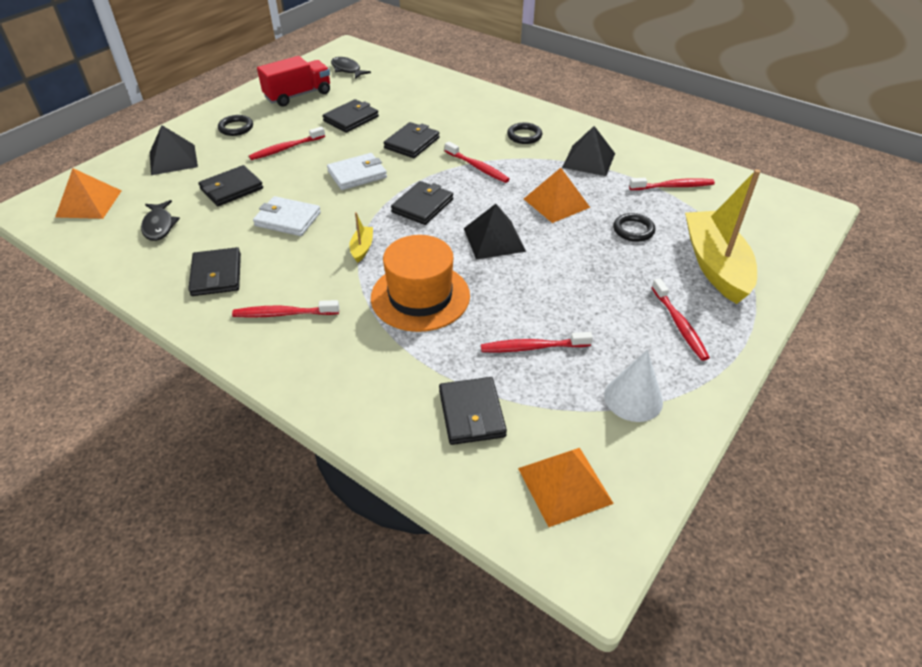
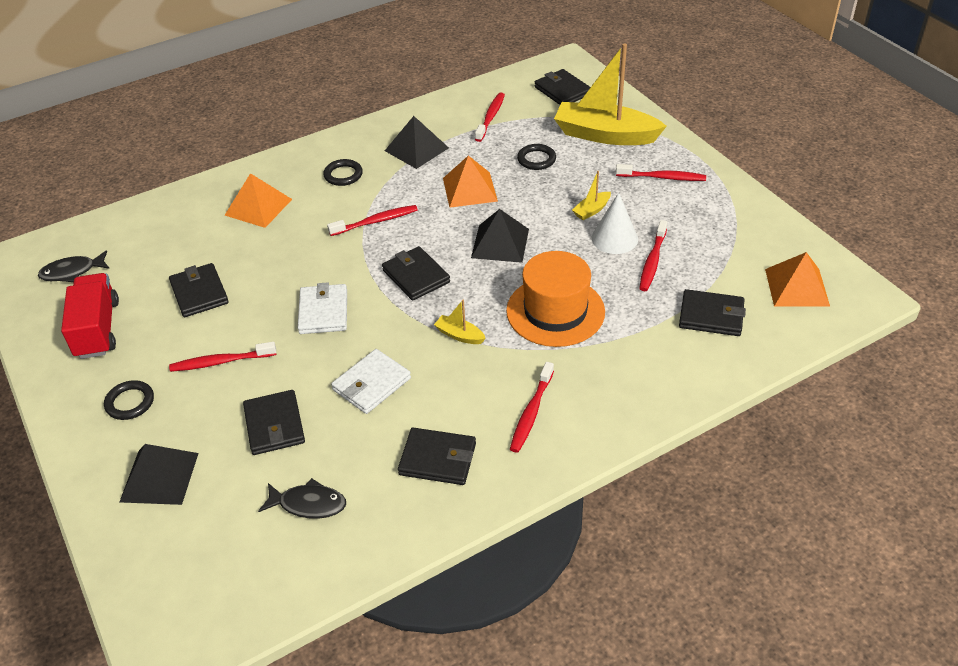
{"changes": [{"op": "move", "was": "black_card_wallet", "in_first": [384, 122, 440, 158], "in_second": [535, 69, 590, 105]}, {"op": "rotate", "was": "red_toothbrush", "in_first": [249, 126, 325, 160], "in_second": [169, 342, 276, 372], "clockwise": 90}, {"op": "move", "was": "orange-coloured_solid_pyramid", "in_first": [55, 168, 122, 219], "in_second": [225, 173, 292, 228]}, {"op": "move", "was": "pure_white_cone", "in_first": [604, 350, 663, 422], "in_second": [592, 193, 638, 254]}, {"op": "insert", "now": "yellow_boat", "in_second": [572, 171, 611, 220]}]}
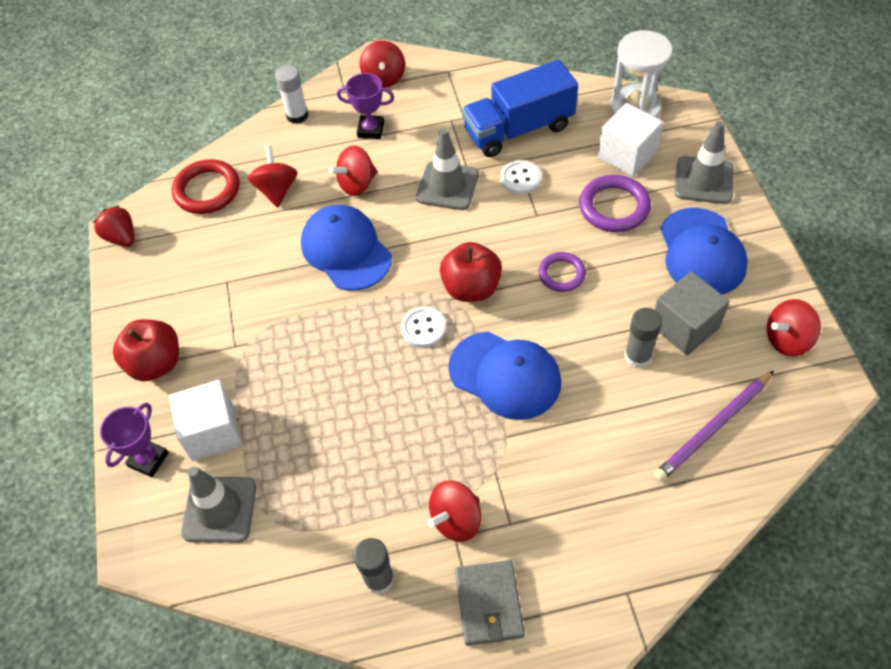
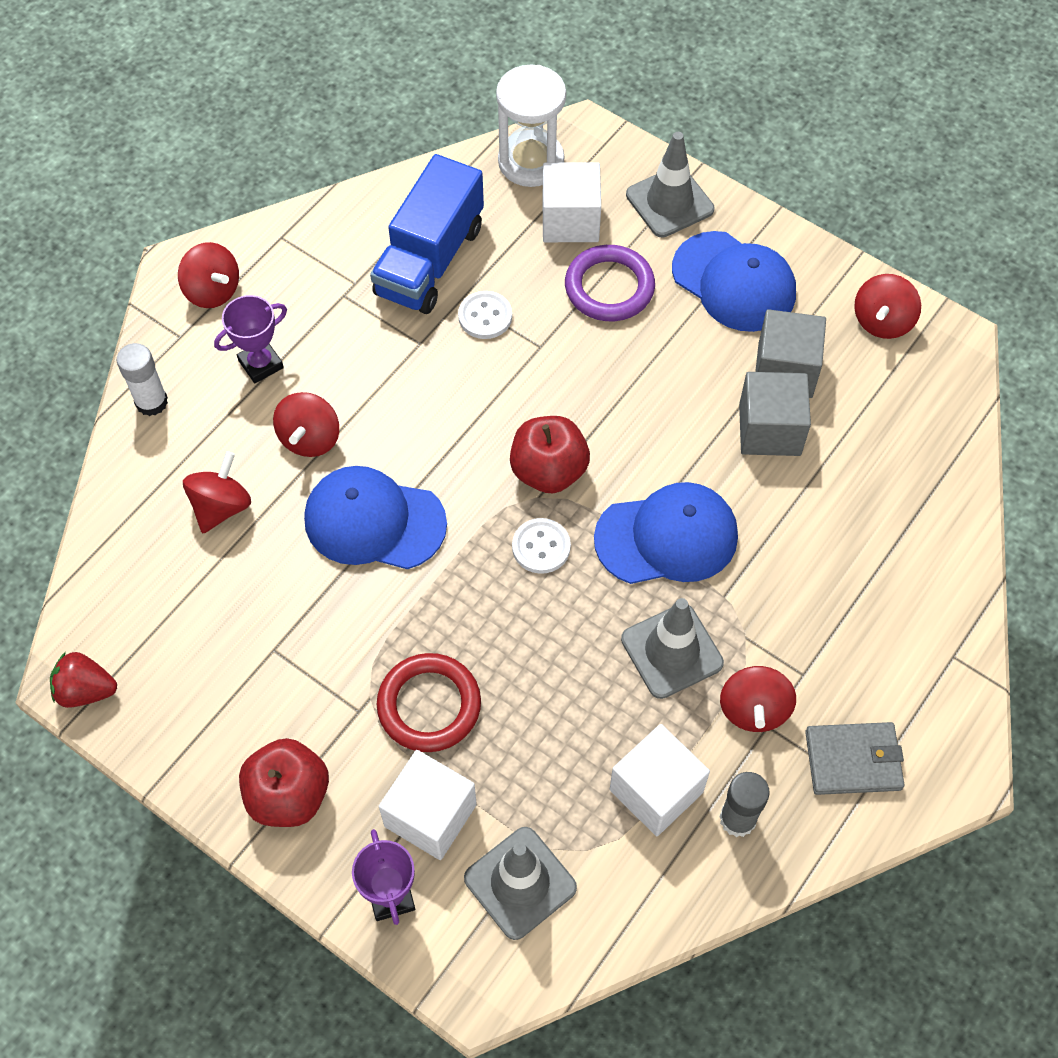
{"changes": [{"op": "move", "was": "ash-grey_safety_cone", "in_first": [416, 128, 479, 210], "in_second": [621, 598, 724, 699]}, {"op": "rotate", "was": "red_whirligig", "in_first": [248, 146, 298, 207], "in_second": [183, 451, 251, 533], "clockwise": 75}, {"op": "move", "was": "red_ring", "in_first": [172, 159, 240, 214], "in_second": [376, 653, 481, 752]}, {"op": "delete", "was": "violet_ring", "in_first": [538, 252, 586, 292]}, {"op": "replace", "was": "ash-grey_glue", "now": "ash-grey_block", "in_first": [624, 308, 662, 368], "in_second": [739, 372, 811, 456]}, {"op": "delete", "was": "violet_pencil", "in_first": [653, 371, 774, 482]}, {"op": "rotate", "was": "ash-grey_card_wallet", "in_first": [455, 560, 525, 646], "in_second": [805, 722, 904, 795], "clockwise": -45}, {"op": "insert", "now": "pure_white_block", "in_second": [610, 724, 710, 836]}]}
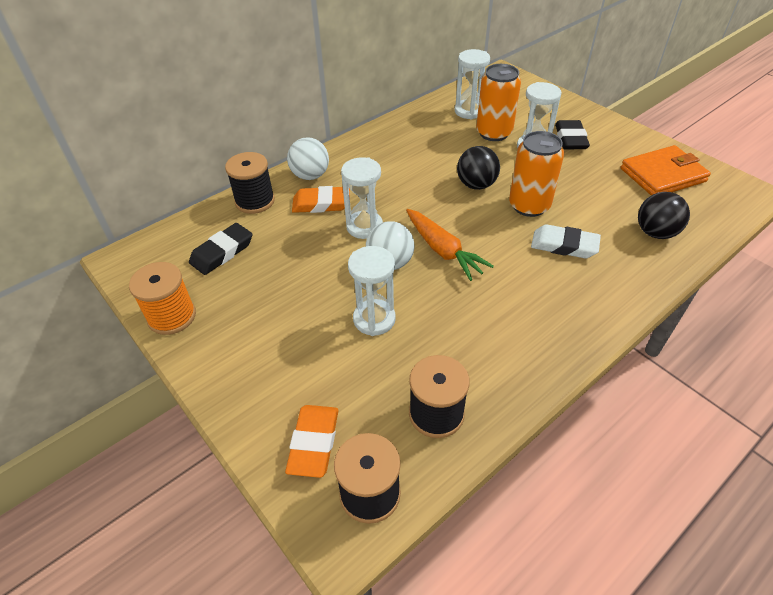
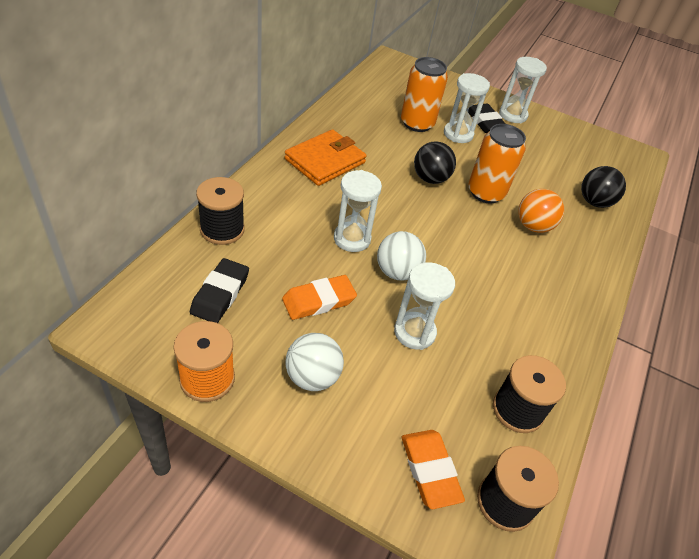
{"changes": [{"op": "move", "was": "pure_white_sandglass", "in_first": [455, 49, 490, 119], "in_second": [499, 57, 547, 123]}, {"op": "move", "was": "pure_white_play_ball", "in_first": [287, 137, 329, 180], "in_second": [285, 333, 344, 391]}, {"op": "move", "was": "orange-coloured_card_wallet", "in_first": [621, 145, 711, 195], "in_second": [284, 129, 367, 186]}, {"op": "move", "was": "orange-coloured_eraser", "in_first": [292, 186, 350, 213], "in_second": [282, 275, 357, 320]}, {"op": "delete", "was": "orange-coloured_carrot", "in_first": [406, 209, 494, 281]}, {"op": "replace", "was": "pure_white_eraser", "now": "orange-coloured_play_ball", "in_first": [531, 224, 601, 258], "in_second": [518, 189, 564, 233]}]}
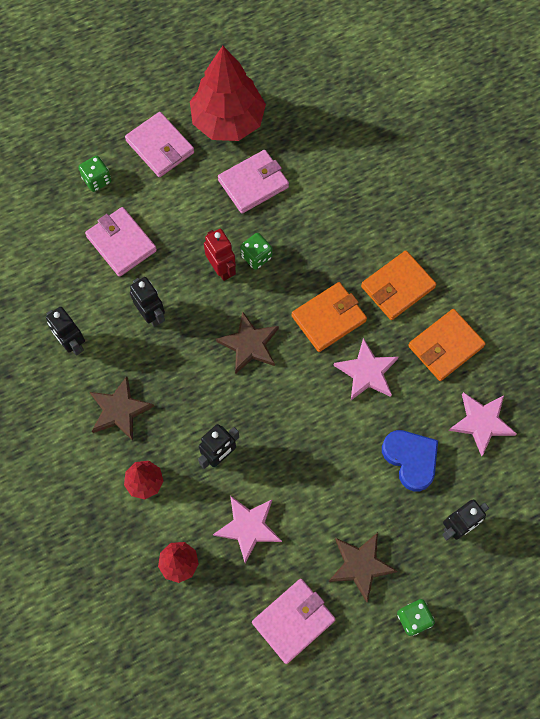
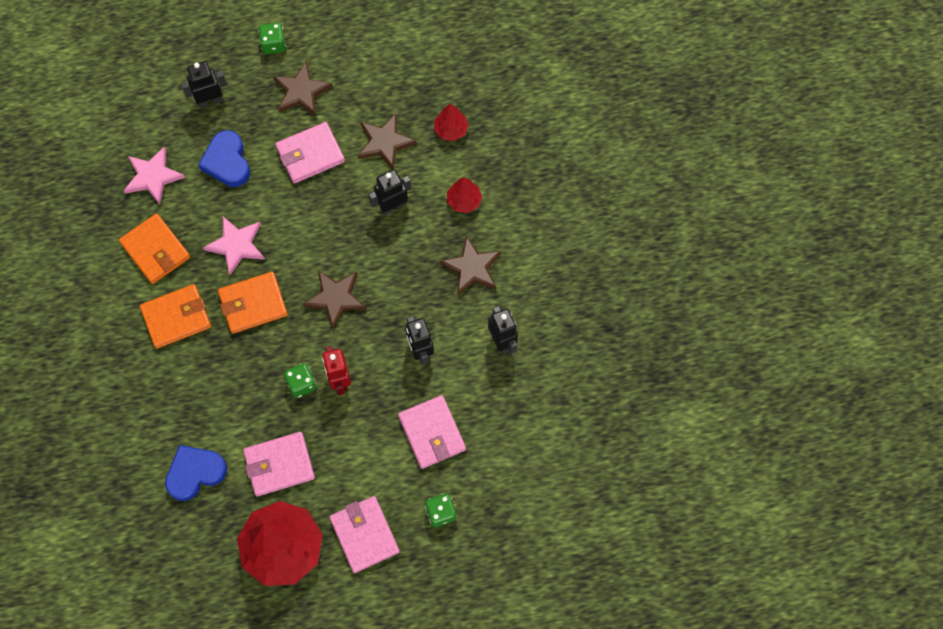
{"changes": [{"op": "rotate", "was": "orange-coloured_card_wallet", "in_first": [408, 309, 486, 381], "in_second": [119, 213, 190, 284], "clockwise": 75}, {"op": "recolor", "was": "pink_five-pointed_star", "now": "russet_five-pointed_star", "in_first": [213, 495, 282, 563], "in_second": [358, 113, 417, 170]}, {"op": "move", "was": "pink_card_wallet", "in_first": [252, 579, 336, 664], "in_second": [275, 122, 345, 184]}, {"op": "insert", "now": "blue_heart", "in_second": [165, 445, 227, 501]}]}
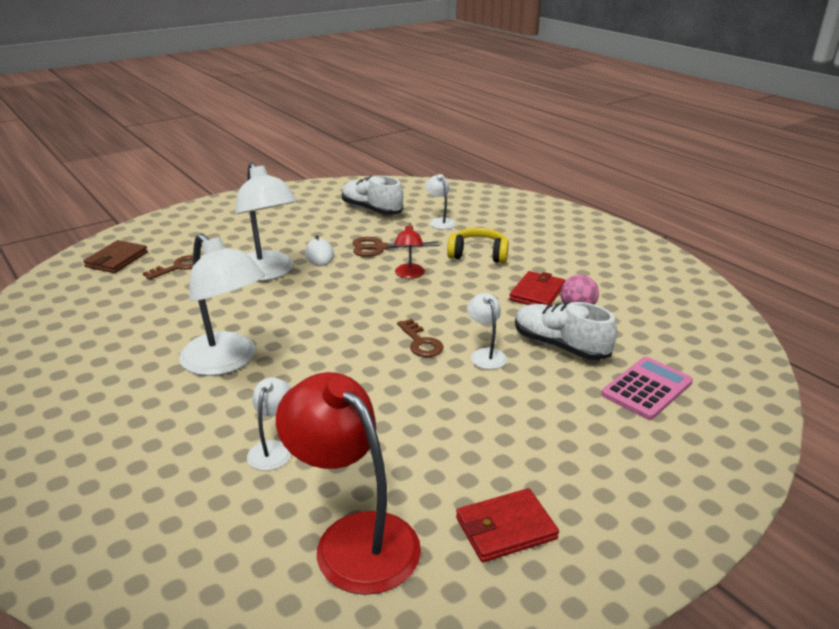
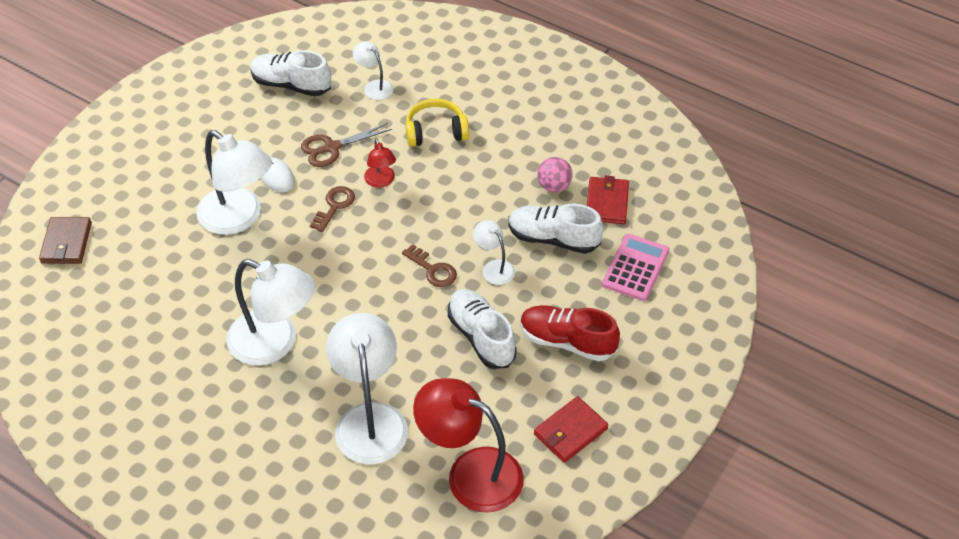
{"changes": [{"op": "move", "was": "russet_key", "in_first": [143, 255, 193, 280], "in_second": [310, 186, 355, 232]}, {"op": "move", "was": "red_card_wallet", "in_first": [509, 271, 565, 305], "in_second": [587, 176, 629, 224]}, {"op": "resize", "was": "pure_white_lamp", "in_first": [247, 377, 291, 471], "in_second": [326, 313, 408, 464], "ratio": 2.05}, {"op": "insert", "now": "pure_white_shoe", "in_second": [448, 289, 517, 369]}, {"op": "insert", "now": "red_shoe", "in_second": [520, 305, 620, 361]}]}
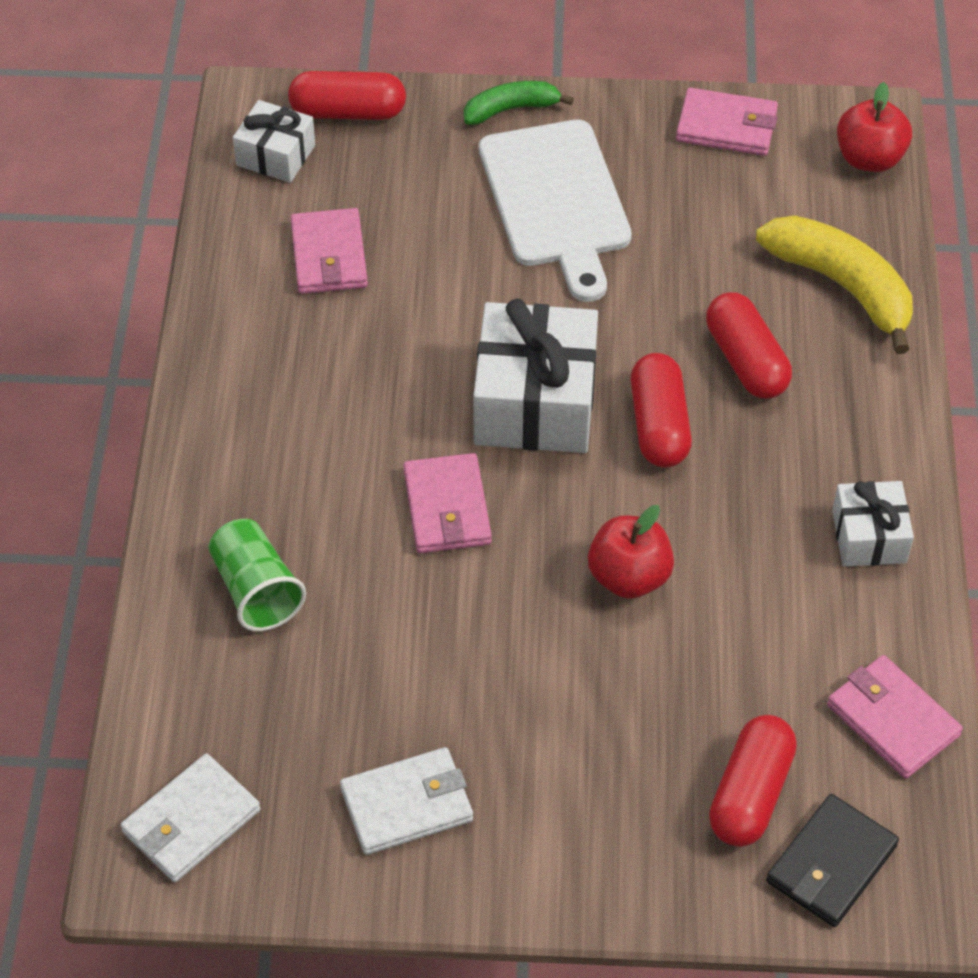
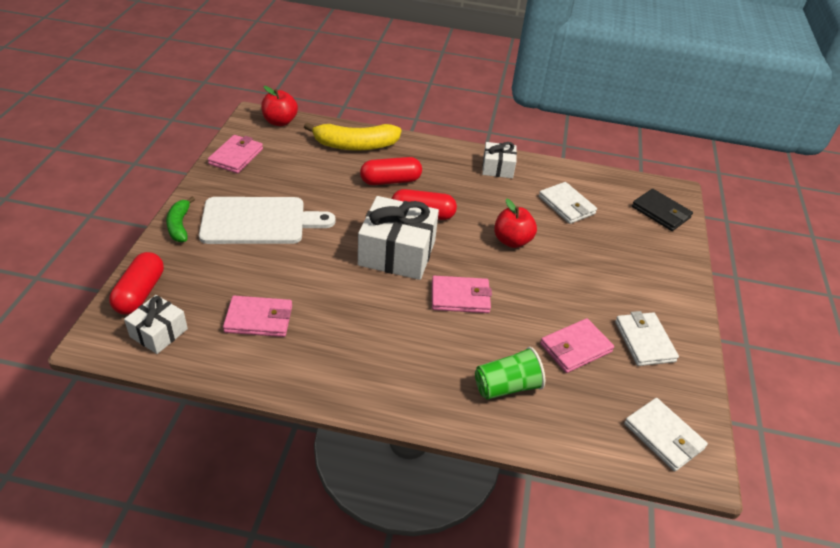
{"changes": [{"op": "rotate", "was": "yellow_banana", "in_first": [756, 215, 913, 354], "in_second": [304, 122, 401, 151], "clockwise": -150}, {"op": "move", "was": "pink_card_wallet", "in_first": [827, 655, 963, 779], "in_second": [540, 318, 614, 373]}, {"op": "delete", "was": "red_pill_shape", "in_first": [709, 715, 797, 847]}, {"op": "insert", "now": "pure_white_card_wallet", "in_second": [539, 182, 597, 224]}]}
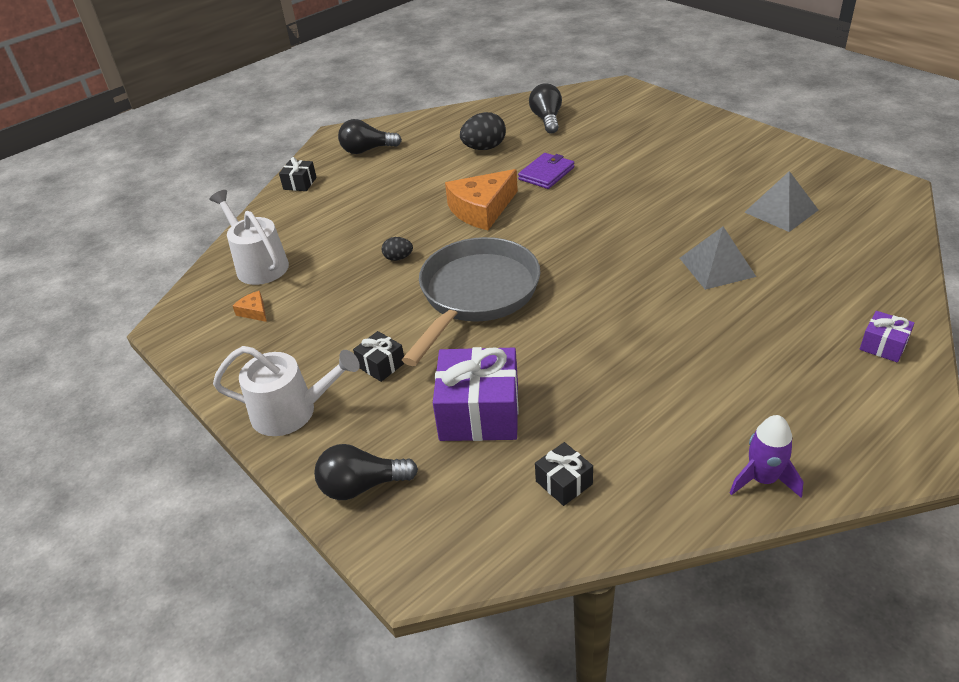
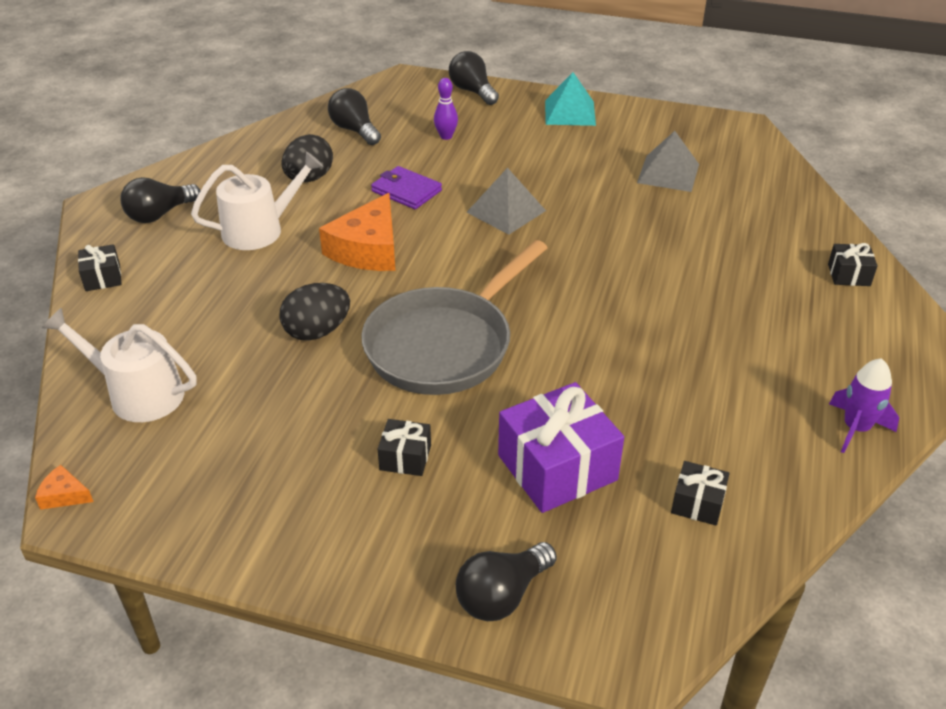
{"changes": [{"op": "rotate", "was": "violet_card_wallet", "in_first": [518, 153, 574, 189], "in_second": [371, 166, 442, 209], "clockwise": -60}, {"op": "move", "was": "ash-grey_solid_pyramid", "in_first": [680, 227, 756, 290], "in_second": [466, 168, 546, 235]}, {"op": "resize", "was": "black_egg_shape", "in_first": [382, 237, 413, 261], "in_second": [280, 283, 350, 341], "ratio": 1.81}, {"op": "rotate", "was": "ash-grey_pan", "in_first": [402, 237, 541, 366], "in_second": [361, 240, 548, 395], "clockwise": -135}, {"op": "move", "was": "orange-coloured_piece_of_cheese", "in_first": [233, 291, 267, 322], "in_second": [35, 465, 93, 510]}, {"op": "recolor", "was": "violet_gift", "now": "black_gift", "in_first": [860, 311, 915, 362], "in_second": [828, 243, 878, 286]}, {"op": "move", "was": "pure_white_watering_pot", "in_first": [213, 346, 360, 436], "in_second": [191, 151, 323, 250]}, {"op": "insert", "now": "black_lightbulb", "in_second": [449, 51, 499, 105]}, {"op": "insert", "now": "turquoise_solid_pyramid", "in_second": [545, 72, 596, 126]}, {"op": "insert", "now": "violet_bowling_pin", "in_second": [434, 78, 458, 140]}]}
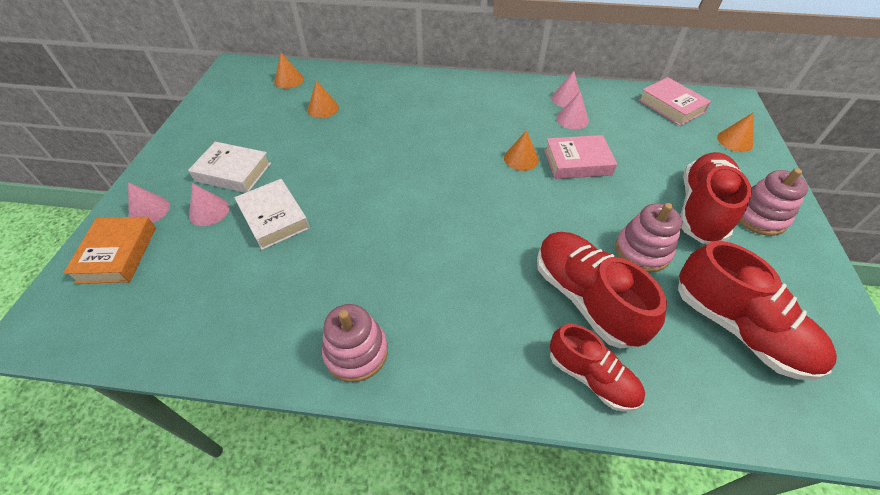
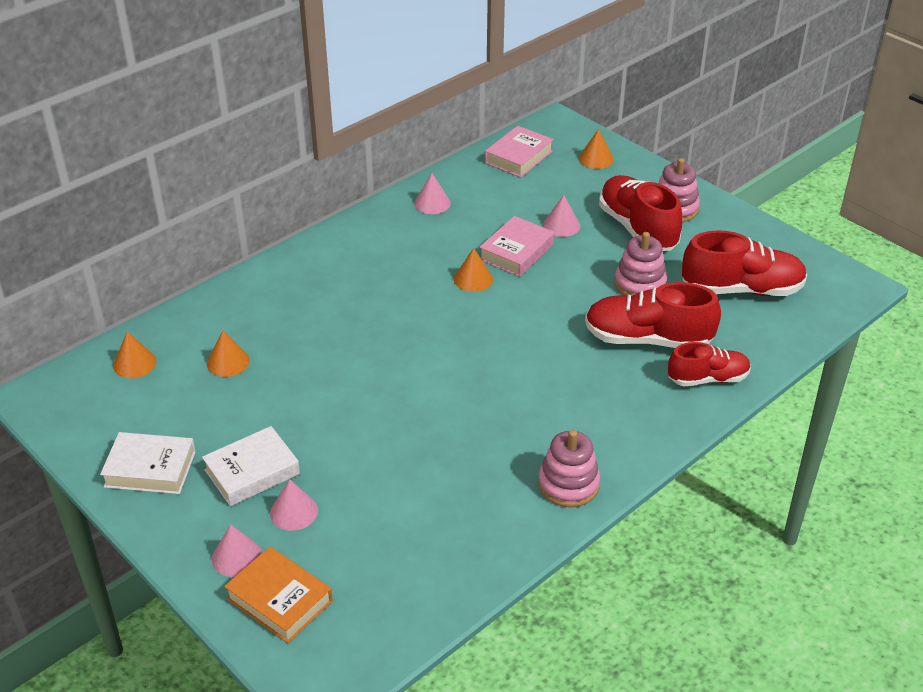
{"changes": [{"op": "rotate", "was": "pink_hardcover", "in_first": [638, 77, 711, 126], "in_second": [485, 126, 554, 177], "clockwise": -60}, {"op": "move", "was": "pink_cone", "in_first": [556, 91, 589, 130], "in_second": [543, 195, 580, 237]}, {"op": "move", "was": "pure_white_hardcover", "in_first": [234, 179, 310, 250], "in_second": [100, 432, 196, 494]}]}
